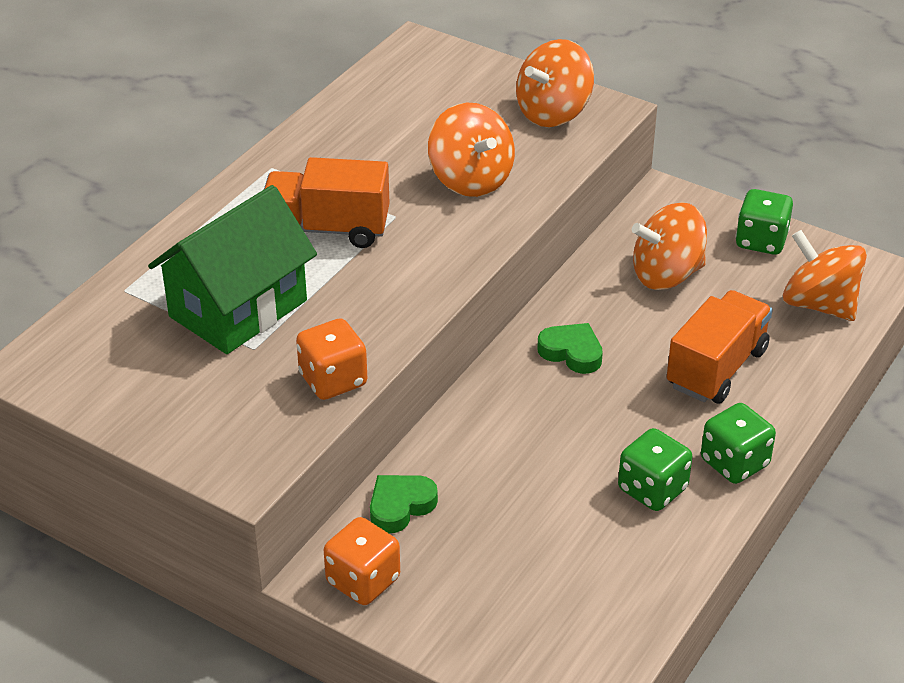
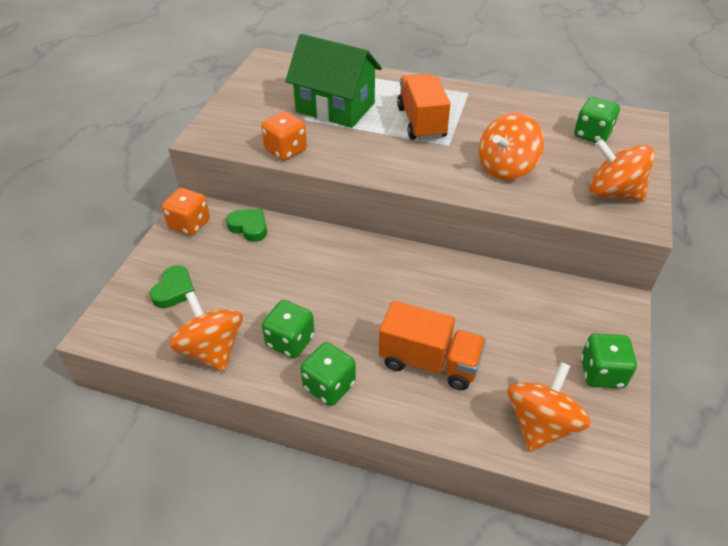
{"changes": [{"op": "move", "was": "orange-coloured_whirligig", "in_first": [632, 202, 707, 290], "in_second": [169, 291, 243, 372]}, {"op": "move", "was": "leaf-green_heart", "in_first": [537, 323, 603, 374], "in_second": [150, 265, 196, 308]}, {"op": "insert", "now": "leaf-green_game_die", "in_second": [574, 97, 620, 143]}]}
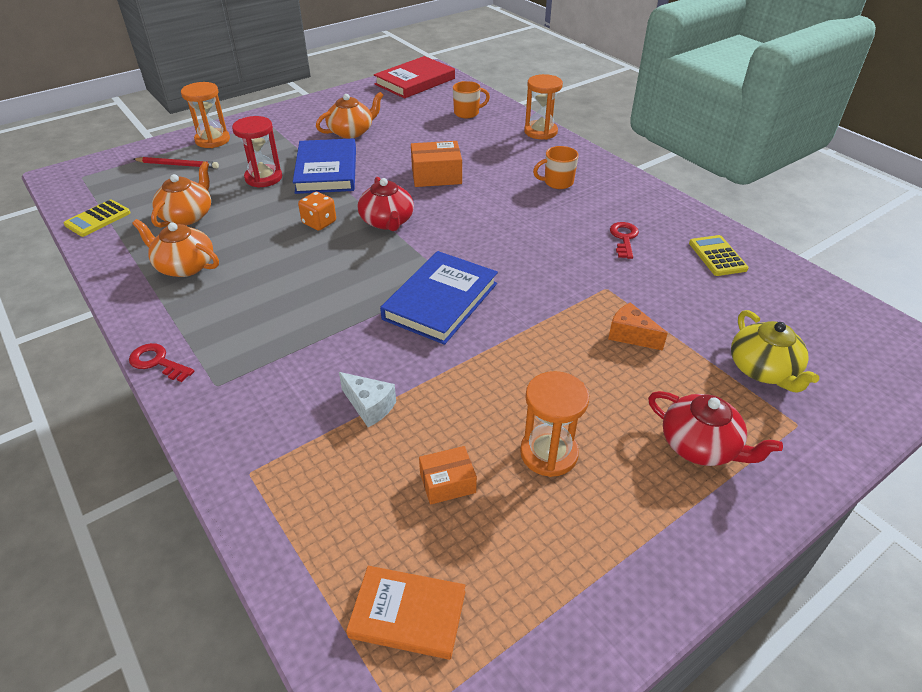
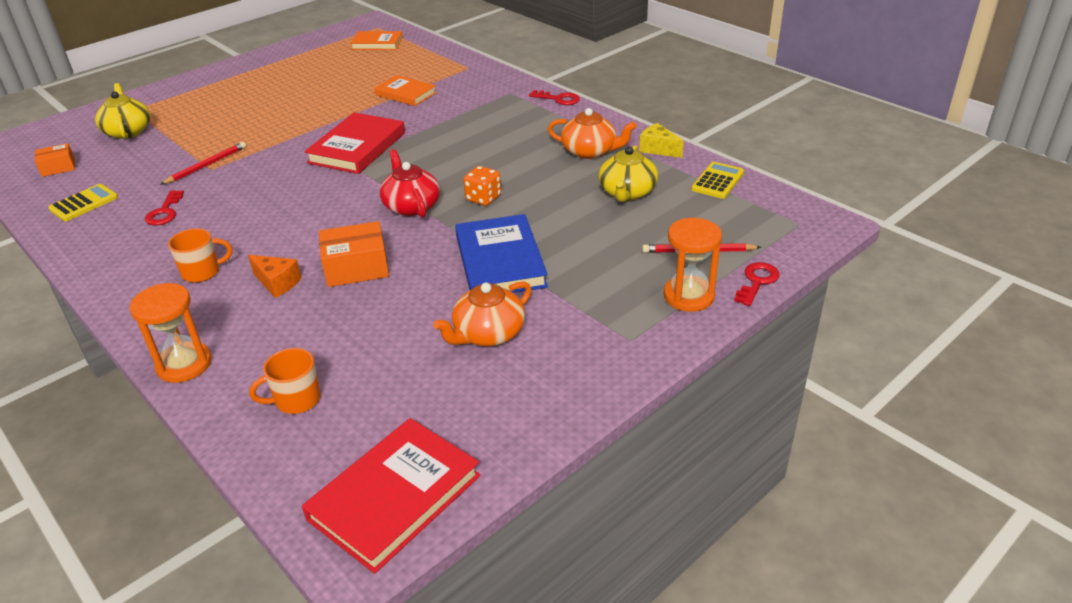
{"changes": [{"op": "delete", "was": "red_sandglass", "in_first": [232, 116, 282, 188]}, {"op": "recolor", "was": "orange-coloured_tea_pot", "now": "yellow_tea_pot", "in_first": [151, 161, 211, 228], "in_second": [598, 145, 658, 202]}, {"op": "rotate", "was": "yellow_pocket_calculator", "in_first": [689, 235, 749, 276], "in_second": [48, 184, 118, 221], "clockwise": -120}, {"op": "recolor", "was": "blue_hardcover", "now": "red_hardcover", "in_first": [380, 251, 498, 345], "in_second": [304, 112, 405, 174]}, {"op": "move", "was": "orange-coloured_piece_of_cheese", "in_first": [608, 302, 668, 351], "in_second": [248, 255, 302, 298]}, {"op": "delete", "was": "orange-coloured_sandglass", "in_first": [520, 371, 589, 477]}, {"op": "replace", "was": "pure_white_piece_of_cheese", "now": "orange-coloured_hardcover", "in_first": [339, 372, 396, 427], "in_second": [374, 75, 437, 106]}, {"op": "delete", "was": "red_tea_pot", "in_first": [648, 391, 783, 466]}, {"op": "move", "was": "orange-coloured_parcel", "in_first": [419, 446, 477, 505], "in_second": [35, 143, 75, 177]}, {"op": "insert", "now": "yellow_piece_of_cheese", "in_second": [639, 123, 684, 158]}, {"op": "insert", "now": "red_pencil", "in_second": [160, 142, 246, 185]}, {"op": "insert", "now": "red_key", "in_second": [734, 262, 780, 306]}]}
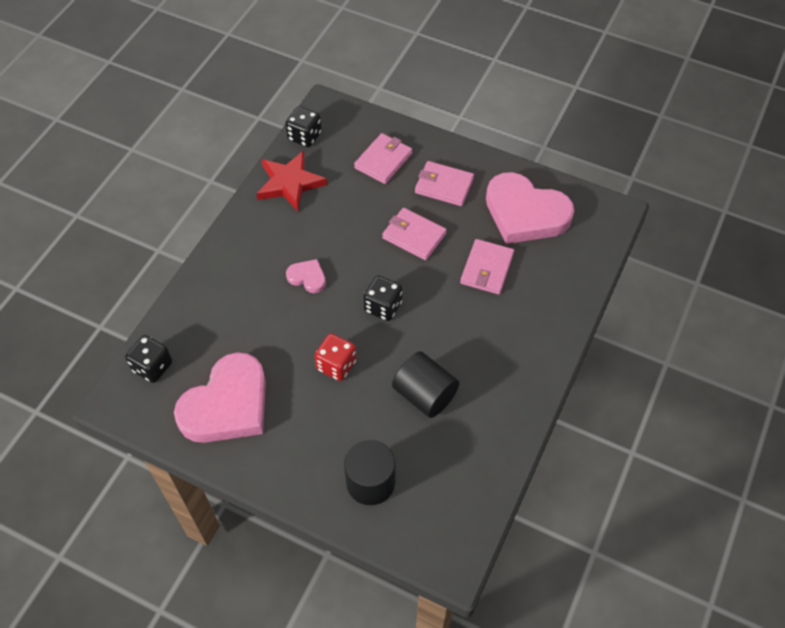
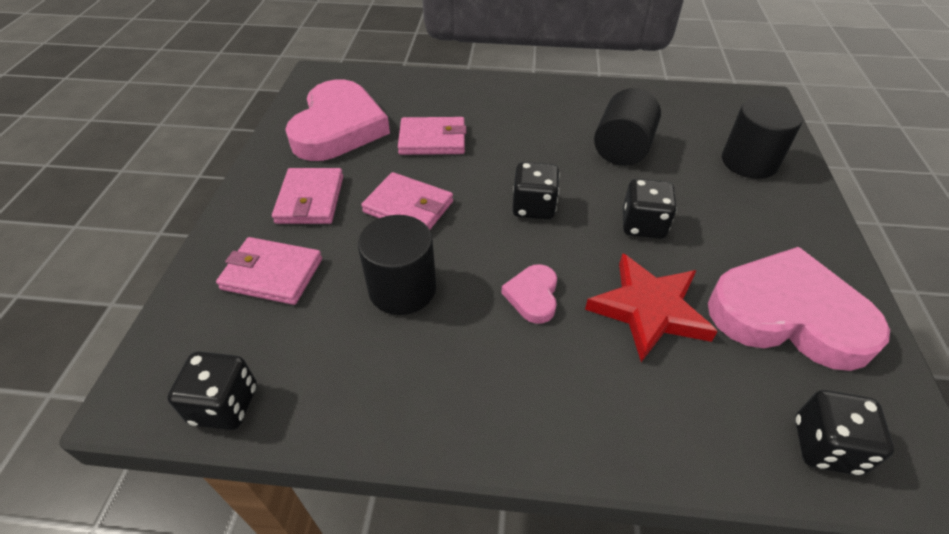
{"changes": [{"op": "move", "was": "red_five-pointed_star", "in_first": [256, 151, 327, 212], "in_second": [585, 253, 718, 362]}, {"op": "rotate", "was": "pink_card_wallet", "in_first": [382, 208, 447, 260], "in_second": [361, 172, 453, 230], "clockwise": -75}, {"op": "recolor", "was": "red_game_die", "now": "black_game_die", "in_first": [315, 333, 357, 381], "in_second": [623, 179, 677, 239]}, {"op": "insert", "now": "black_cylinder_shape", "in_second": [358, 215, 436, 315]}]}
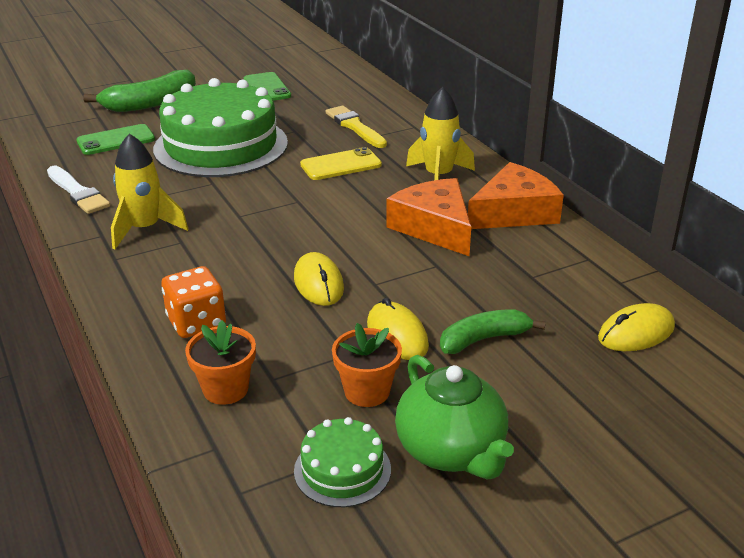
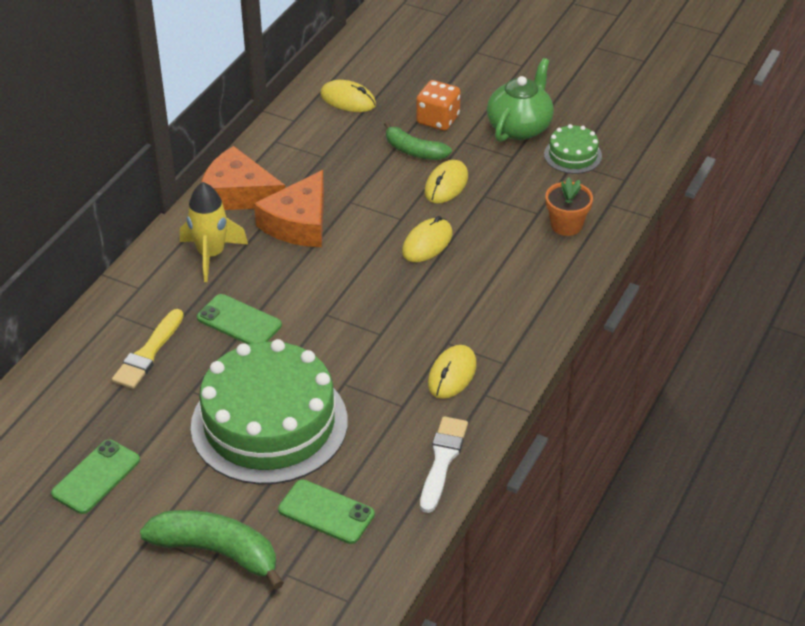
{"changes": [{"op": "replace", "was": "yellow_spaceship", "now": "yellow_mouse", "in_first": [111, 133, 188, 249], "in_second": [428, 345, 476, 399]}, {"op": "recolor", "was": "yellow_phone", "now": "leaf-green_phone", "in_first": [300, 147, 382, 180], "in_second": [197, 294, 282, 344]}, {"op": "move", "was": "orange-coloured_game_die", "in_first": [161, 266, 226, 338], "in_second": [416, 80, 461, 131]}, {"op": "delete", "was": "orange-coloured_flower_pot", "in_first": [332, 323, 402, 407]}]}
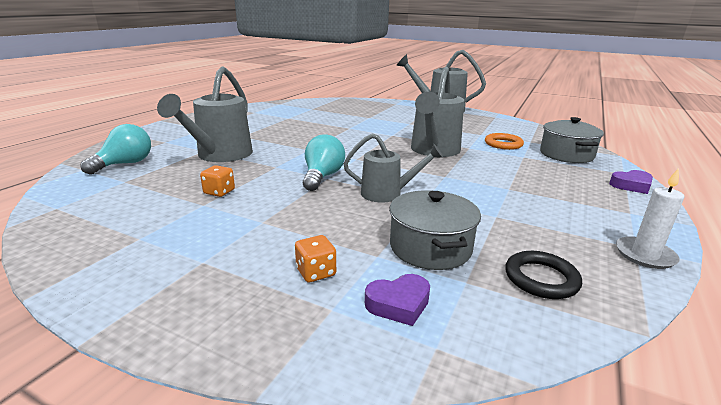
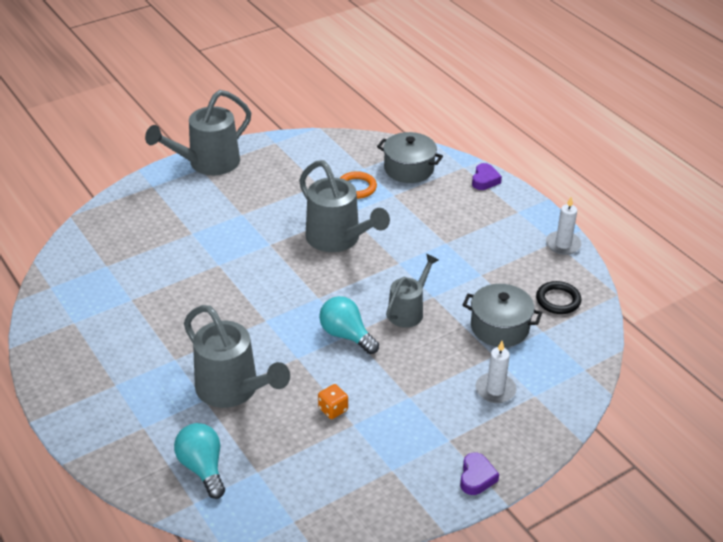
{"changes": [{"op": "replace", "was": "orange-coloured_game_die", "now": "pure_white_pillar_candle", "in_first": [295, 235, 336, 282], "in_second": [476, 341, 517, 403]}, {"op": "move", "was": "violet_heart", "in_first": [365, 274, 430, 326], "in_second": [460, 453, 499, 495]}]}
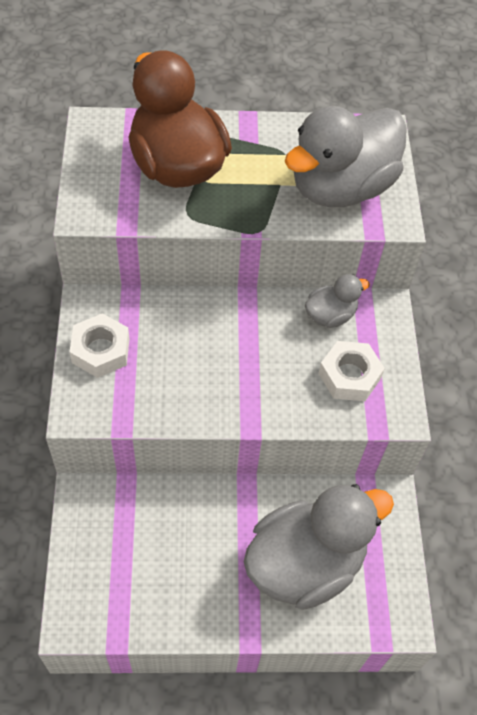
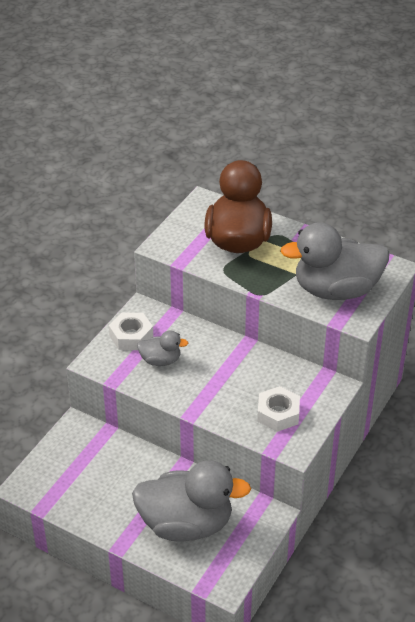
{"changes": [{"op": "move", "was": "ash-grey_duck", "in_first": [305, 274, 370, 328], "in_second": [137, 331, 188, 366]}]}
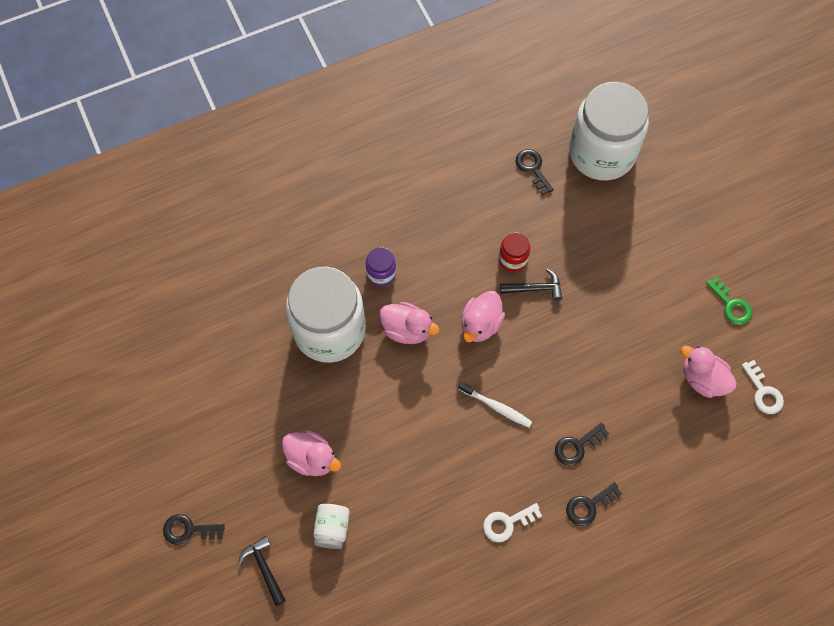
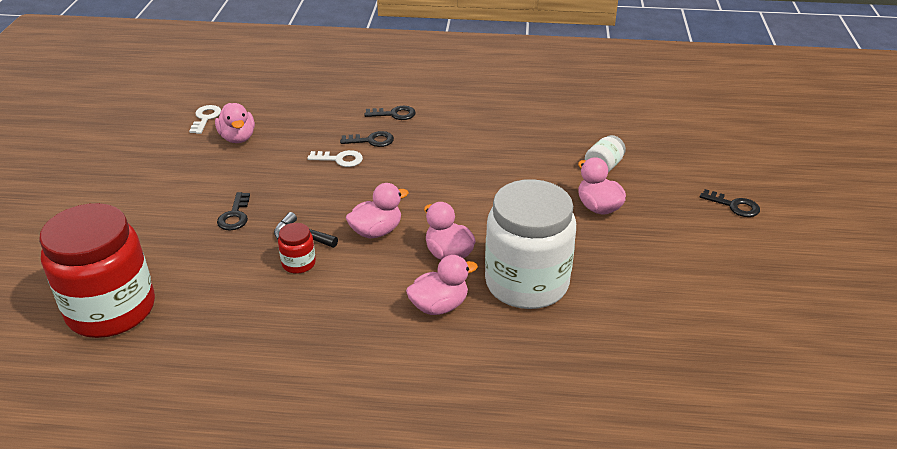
{"changes": [{"op": "recolor", "was": "pure_white_jar", "now": "red_jar", "in_first": [569, 82, 649, 181], "in_second": [39, 203, 155, 338]}, {"op": "move", "was": "black_key", "in_first": [515, 149, 554, 195], "in_second": [217, 192, 250, 230]}, {"op": "replace", "was": "violet_jar", "now": "pink_duck", "in_first": [366, 247, 396, 286], "in_second": [406, 255, 478, 315]}, {"op": "delete", "was": "leaf-green_key", "in_first": [706, 276, 752, 325]}, {"op": "delete", "was": "pure_white_toothbrush", "in_first": [458, 382, 532, 427]}, {"op": "move", "was": "pure_white_key", "in_first": [483, 503, 542, 542], "in_second": [307, 150, 363, 167]}, {"op": "delete", "was": "black_carpenter's_hammer", "in_first": [238, 536, 286, 606]}]}
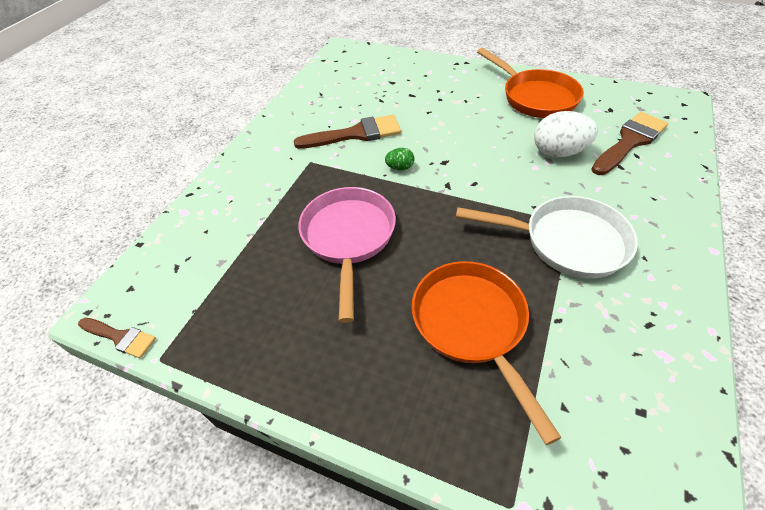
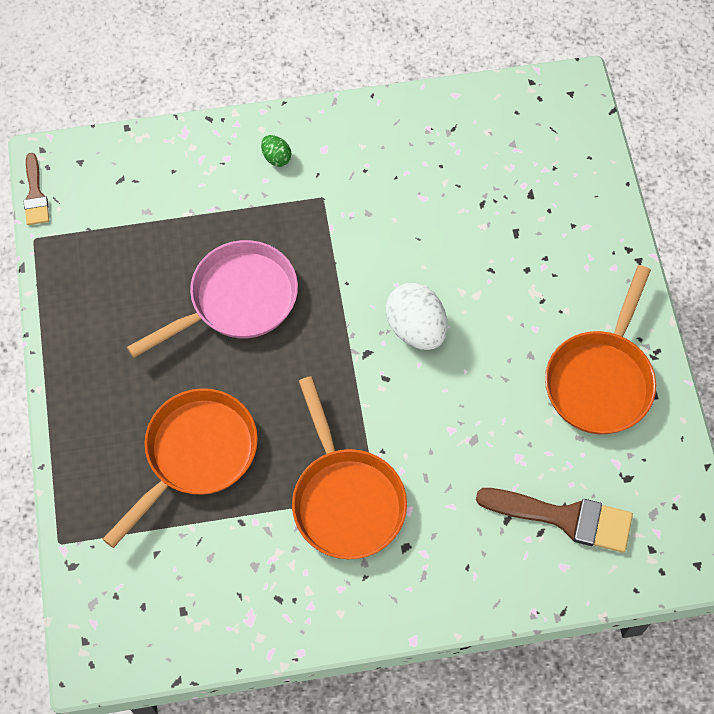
{"changes": [{"op": "move", "was": "pure_white_egg_shape", "in_first": [534, 111, 598, 157], "in_second": [386, 283, 447, 350]}, {"op": "delete", "was": "russet_paint_brush", "in_first": [294, 115, 401, 149]}, {"op": "move", "was": "leaf-green_egg_shape", "in_first": [385, 148, 414, 170], "in_second": [261, 135, 291, 167]}, {"op": "recolor", "was": "pure_white_pan", "now": "orange-coloured_pan", "in_first": [456, 196, 638, 279], "in_second": [292, 376, 407, 559]}]}
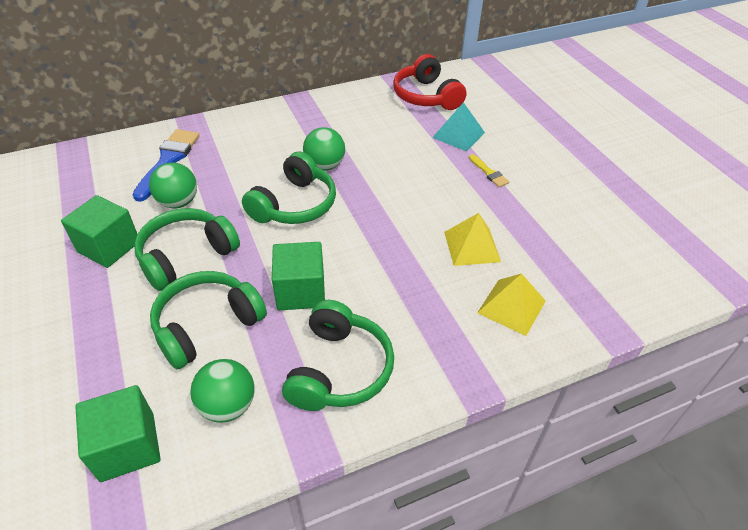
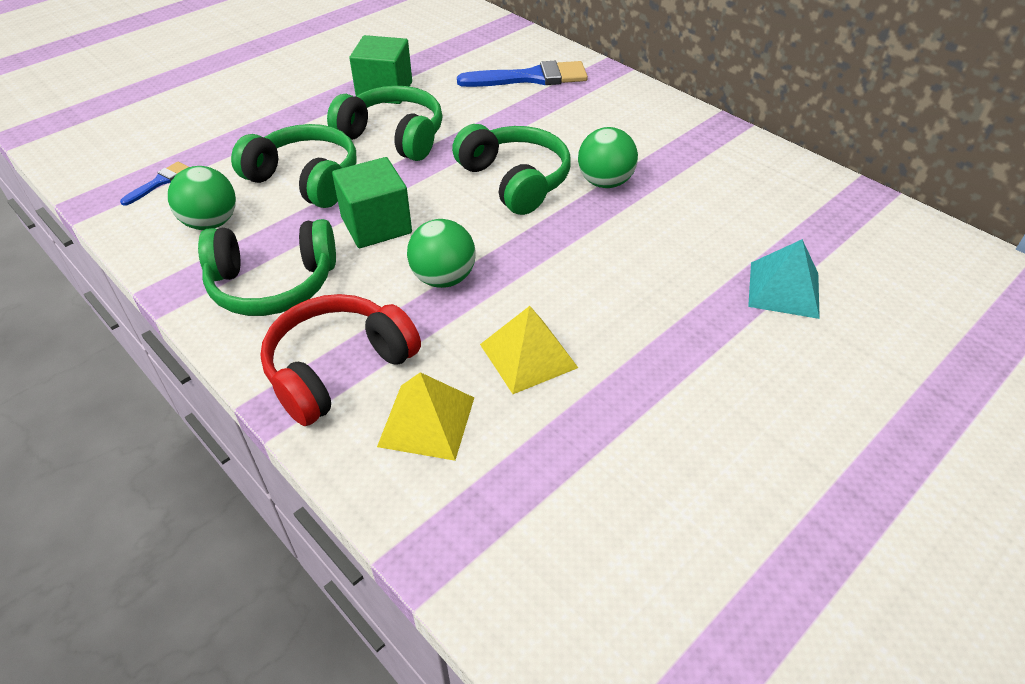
{"changes": [{"op": "move", "was": "red_over-ear_headphones", "in_first": [393, 54, 466, 110], "in_second": [260, 294, 421, 426]}, {"op": "rotate", "was": "leaf-green_over-ear_headphones", "in_first": [242, 152, 336, 224], "in_second": [452, 124, 571, 215], "clockwise": -135}, {"op": "delete", "was": "yellow_paint_brush", "in_first": [469, 154, 509, 187]}, {"op": "move", "was": "leaf-green_play_ball", "in_first": [149, 163, 197, 208], "in_second": [407, 219, 476, 288]}, {"op": "replace", "was": "leaf-green_block", "now": "blue_paint_brush", "in_first": [75, 385, 161, 482], "in_second": [120, 162, 189, 206]}]}
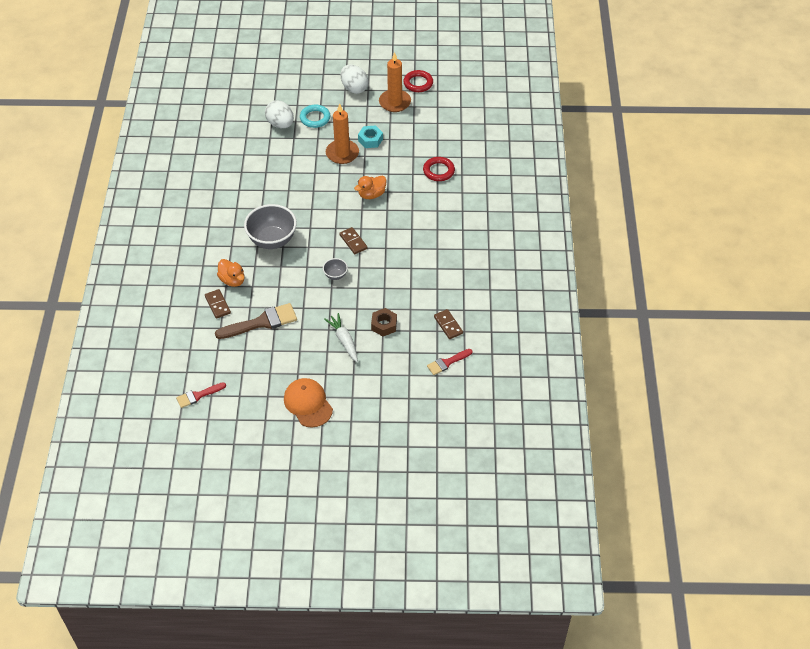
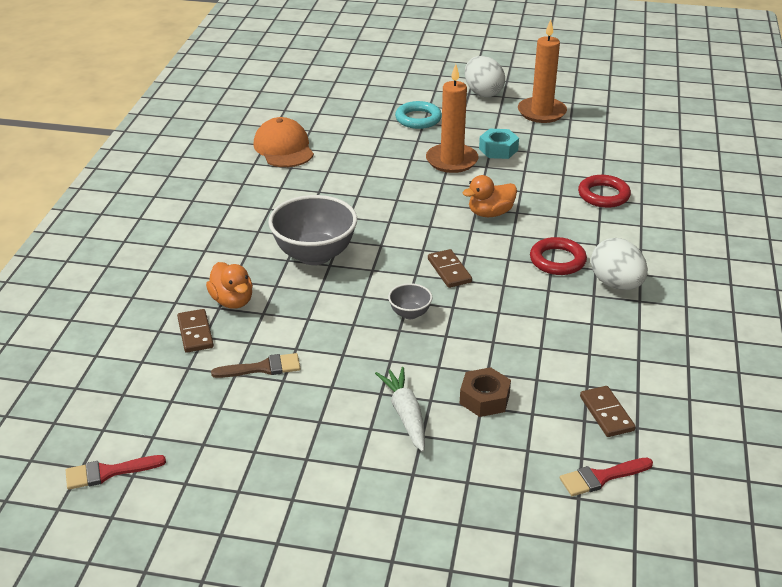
{"changes": [{"op": "move", "was": "red_ring", "in_first": [403, 70, 433, 92], "in_second": [530, 237, 587, 275]}, {"op": "move", "was": "pure_white_egg_shape", "in_first": [265, 100, 294, 128], "in_second": [591, 238, 648, 290]}, {"op": "resize", "was": "russet_paint_brush", "in_first": [215, 303, 297, 339], "in_second": [211, 353, 300, 378], "ratio": 0.59}, {"op": "move", "was": "orange-coloured_baseball_cap", "in_first": [284, 378, 333, 427], "in_second": [253, 117, 314, 167]}]}
